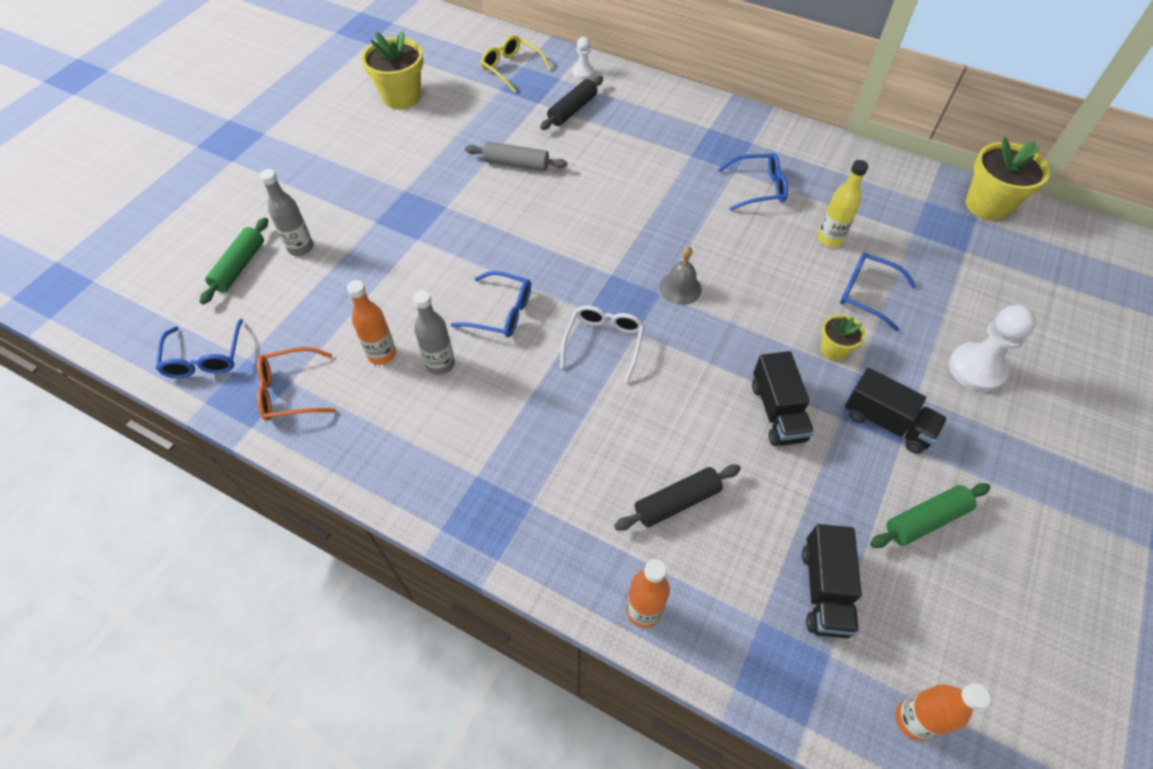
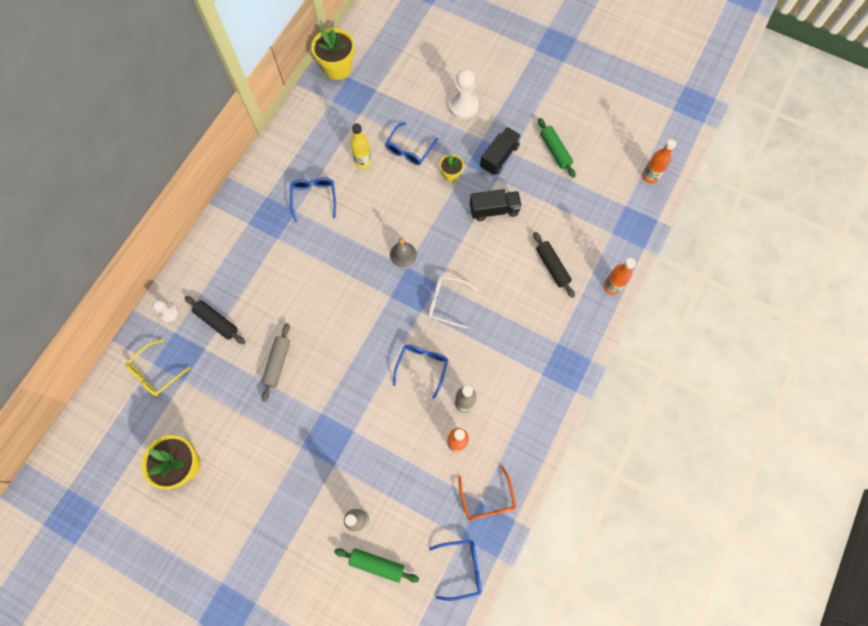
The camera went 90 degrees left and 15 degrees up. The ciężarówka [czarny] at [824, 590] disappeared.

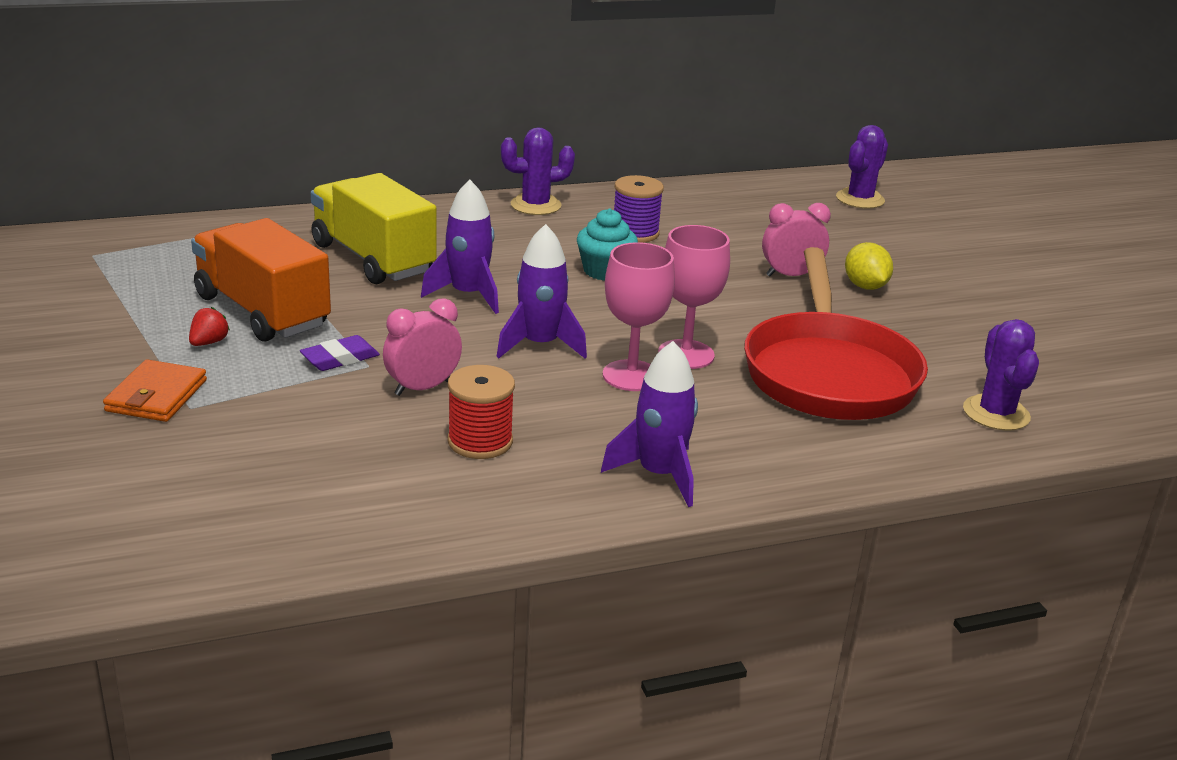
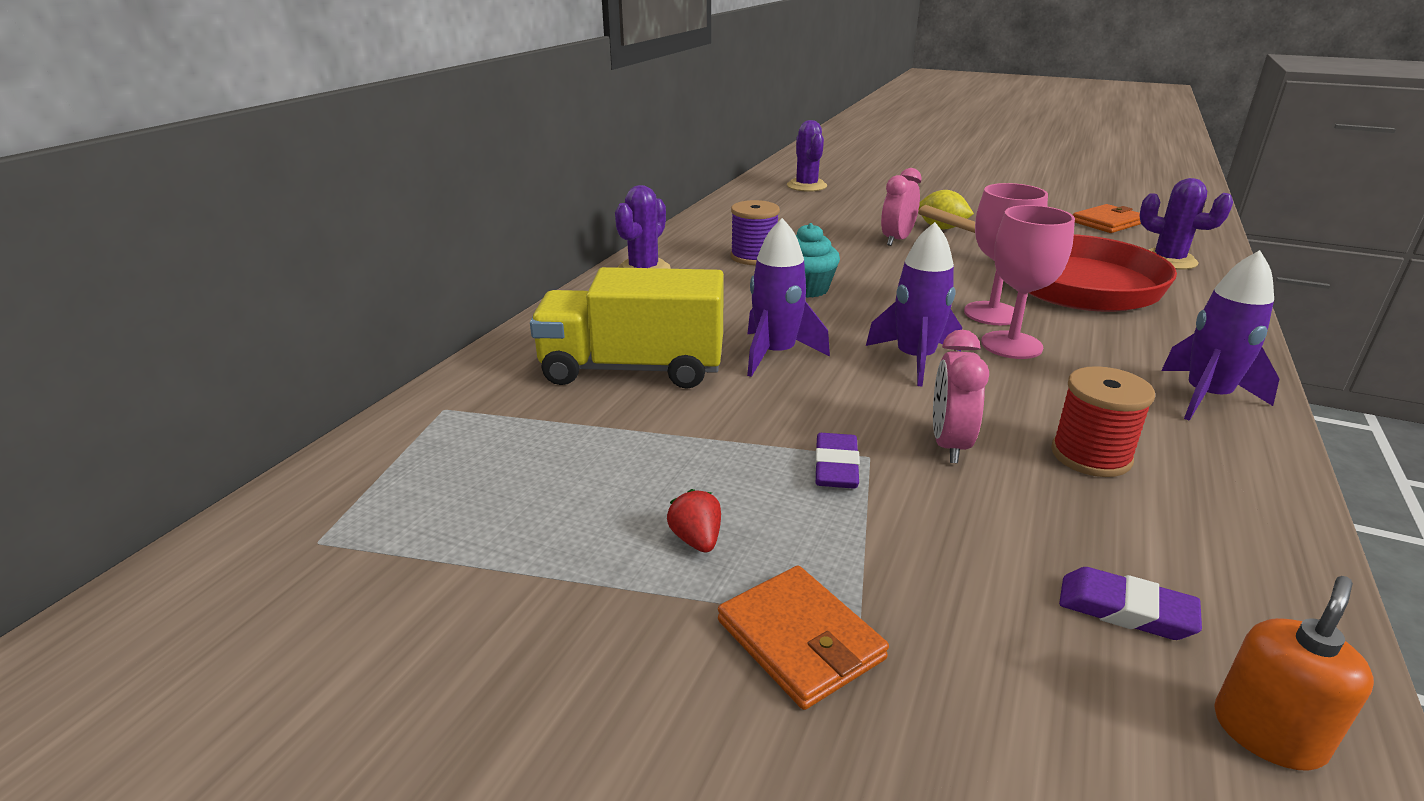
The camera went 45 degrees left and 0 degrees up. The ciężarówka [pomarańczowy] at [262, 311] disappeared. The gumka do mazania [fioletowy] at [1125, 610] appeared. The portfel [pomarańczowy] at [1107, 222] appeared. The dozownik mydła [pomarańczowy] at [1268, 733] appeared.

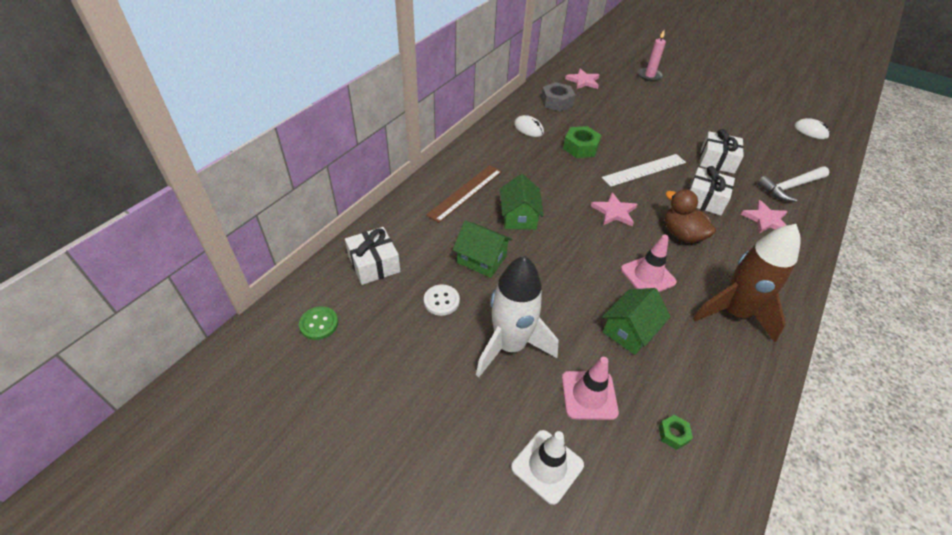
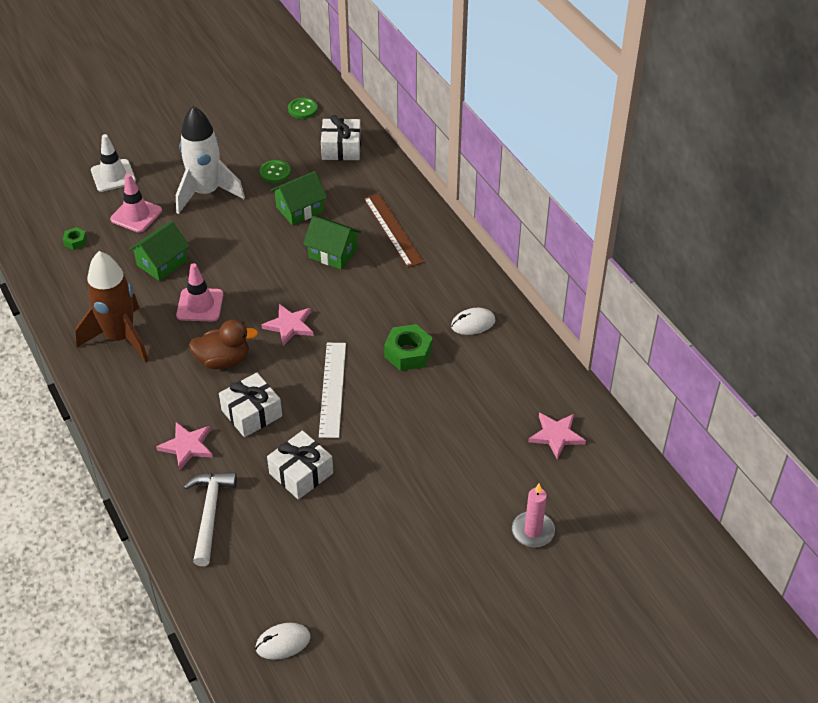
The camera went 120 degrees right and 0 degrees up. The nakrętka [szary] at [556, 102] disappeared. The guzik [biały] at [441, 301] became the guzik [zielony] at [275, 172]. The domek [zielony] at [629, 331] turned 60 degrees clockwise.

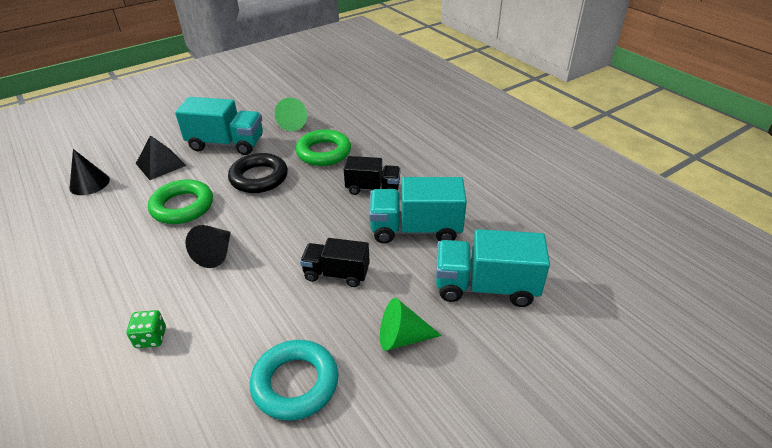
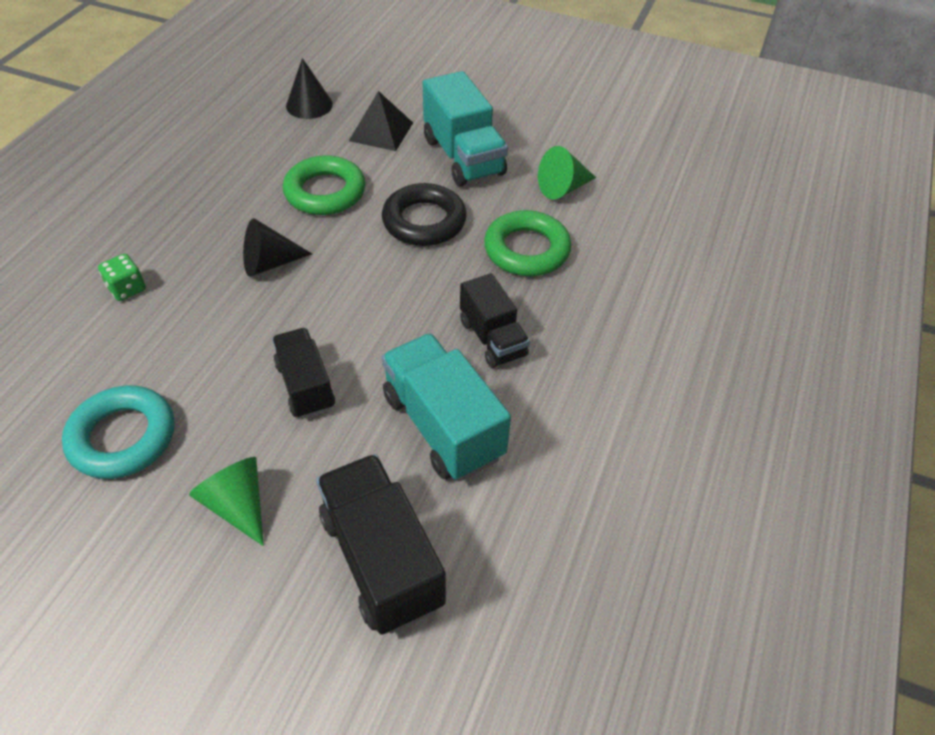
The camera went 55 degrees right and 10 degrees up. The ciężarówka [turkusowy] at [485, 287] became the ciężarówka [czarny] at [381, 560].

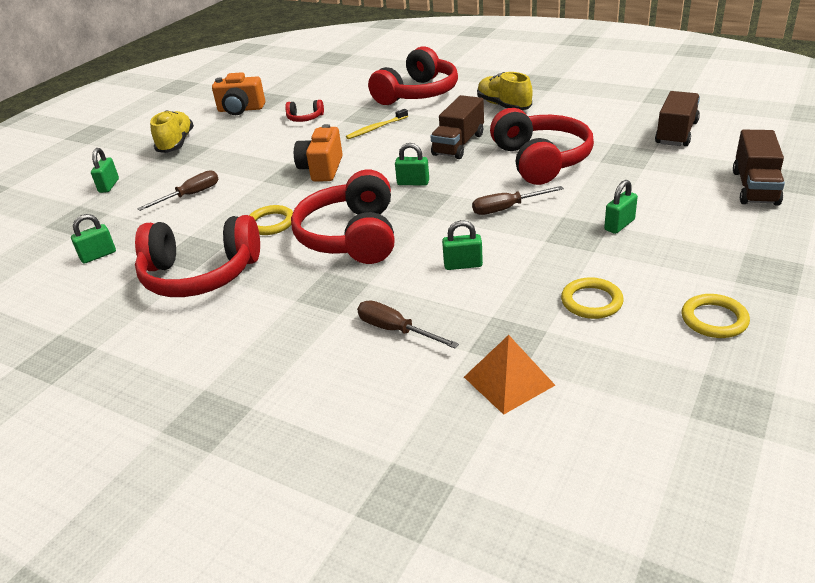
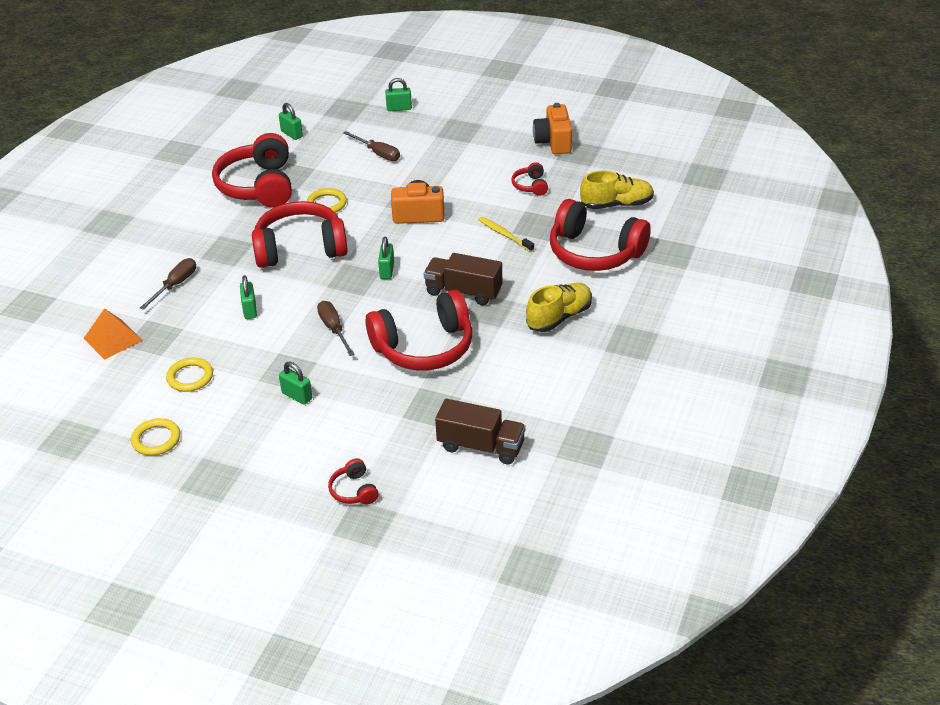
The camera went 80 degrees right and 5 degrees up. The but [żółty] moved from [176, 143] to [616, 204]. The ciężarówka [brązowy] at [755, 187] was replaced by the słuchawki [czerwony] at [354, 490].

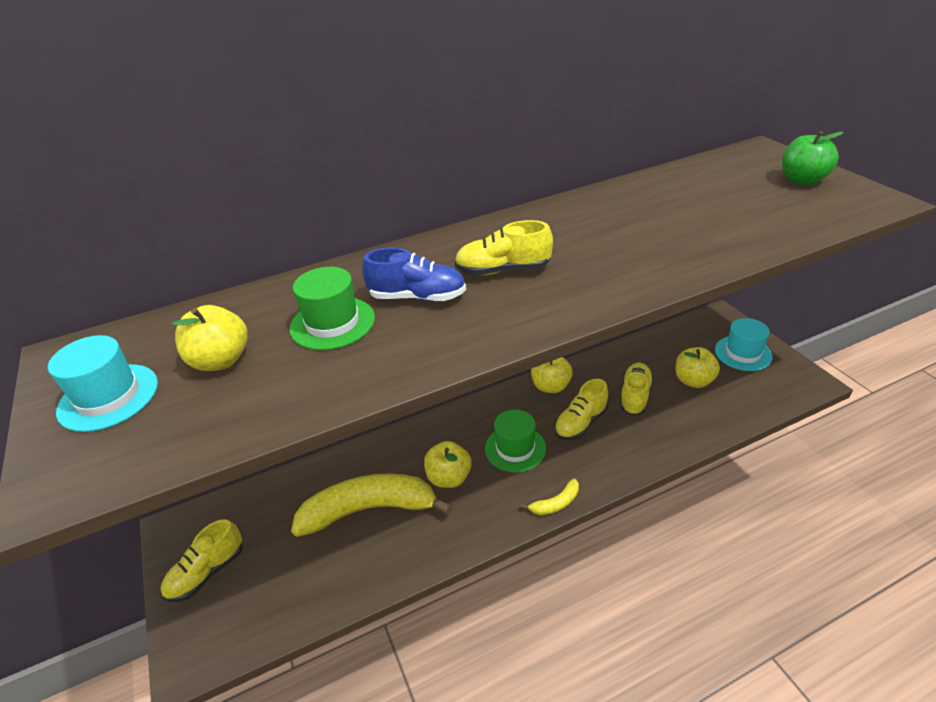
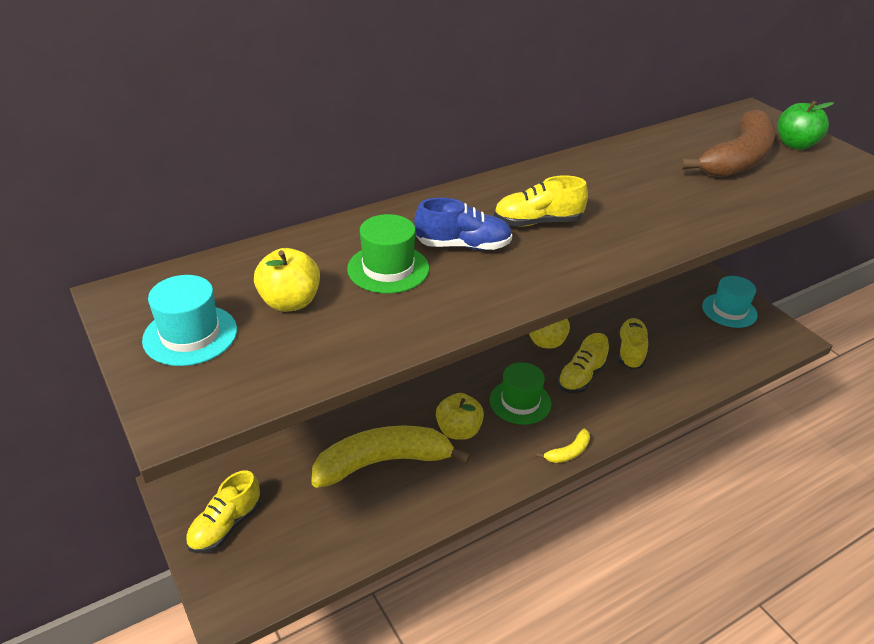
The camera went 10 degrees left and 0 degrees up. The jabłko [żółty] at [693, 381] disappeared. The banan [brązowy] at [737, 159] appeared.

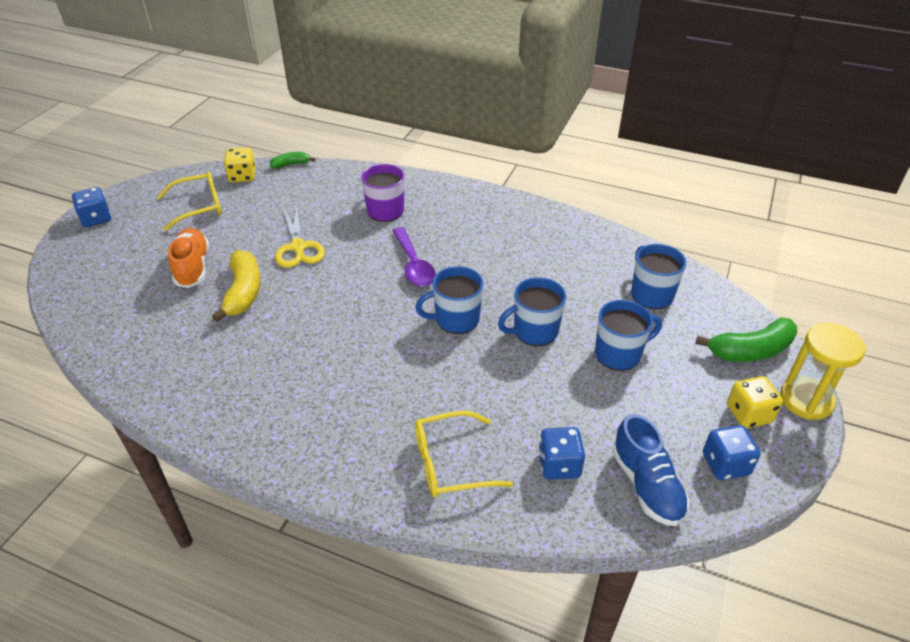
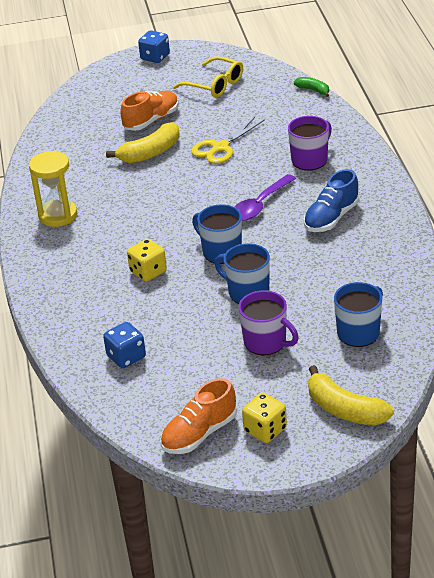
The camera went 60 degrees right and 5 degrees down. The okulary [żółty] at [450, 463] disappeared. The kostka do gry [żółty] moved from [242, 176] to [148, 272]. The but [niebieski] moved from [646, 485] to [331, 218]. The klepsydra [żółty] moved from [806, 400] to [58, 215]. The kostka do gry [niebieski] at [725, 464] was replaced by the but [pomarańczowy] at [199, 434]. The kubek [niebieski] at [619, 354] became the kubek [fioletowy] at [266, 342]. The banan [zielony] at [750, 350] became the banan [żółty] at [345, 409].

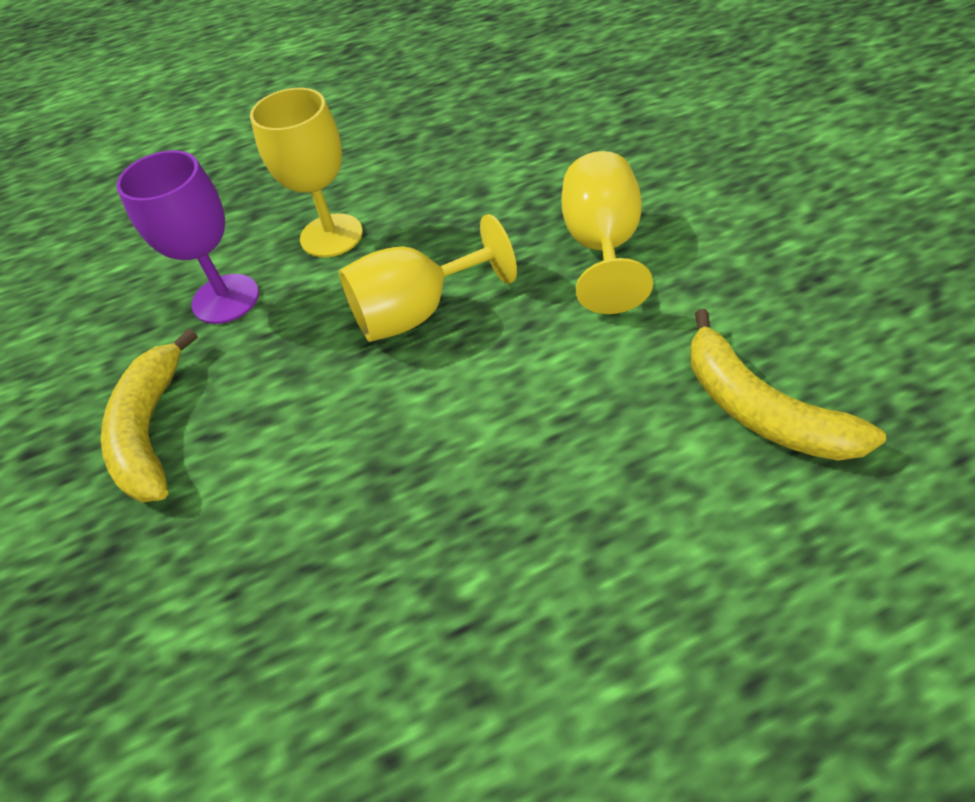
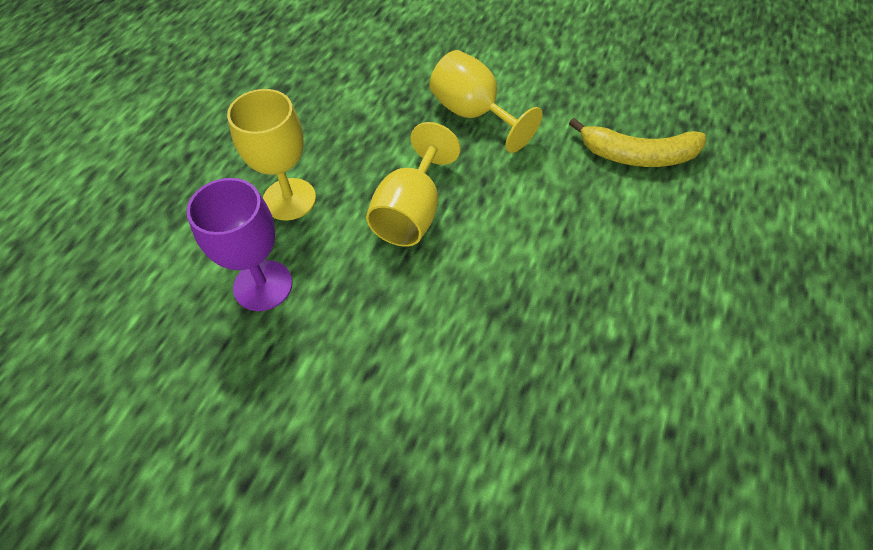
The camera went 50 degrees left and 5 degrees up. The banan [żółty] at [151, 430] disappeared.

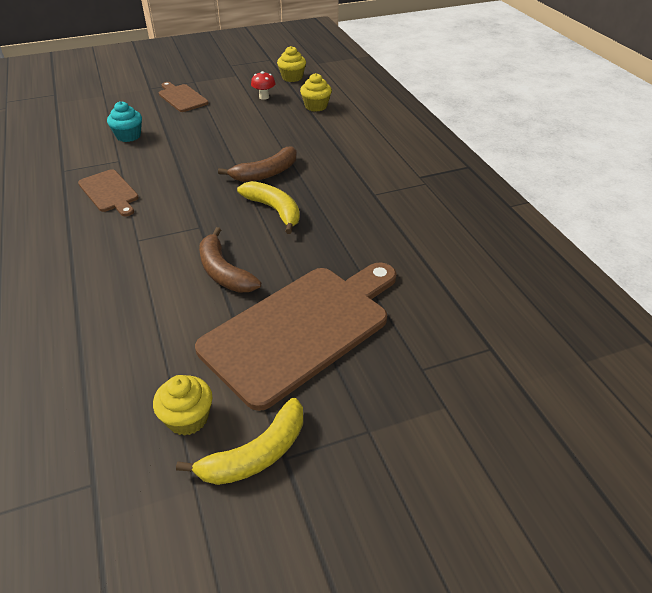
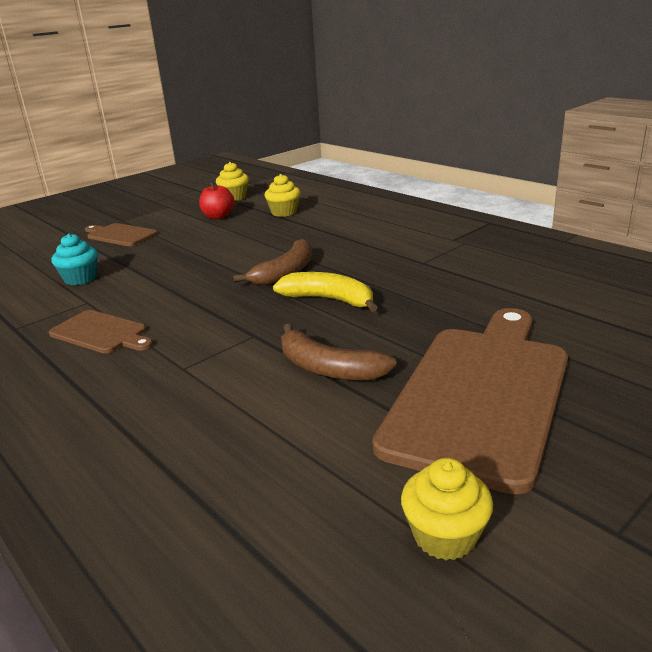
The camera went 20 degrees left and 15 degrees down. The banan [żółty] at [256, 454] disappeared. The grzyb [czerwony] at [264, 97] was replaced by the jabłko [czerwony] at [218, 216].

